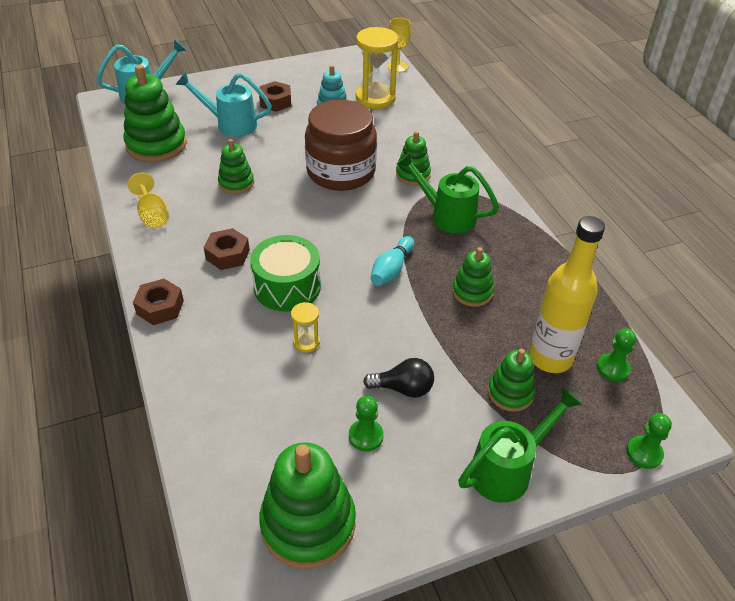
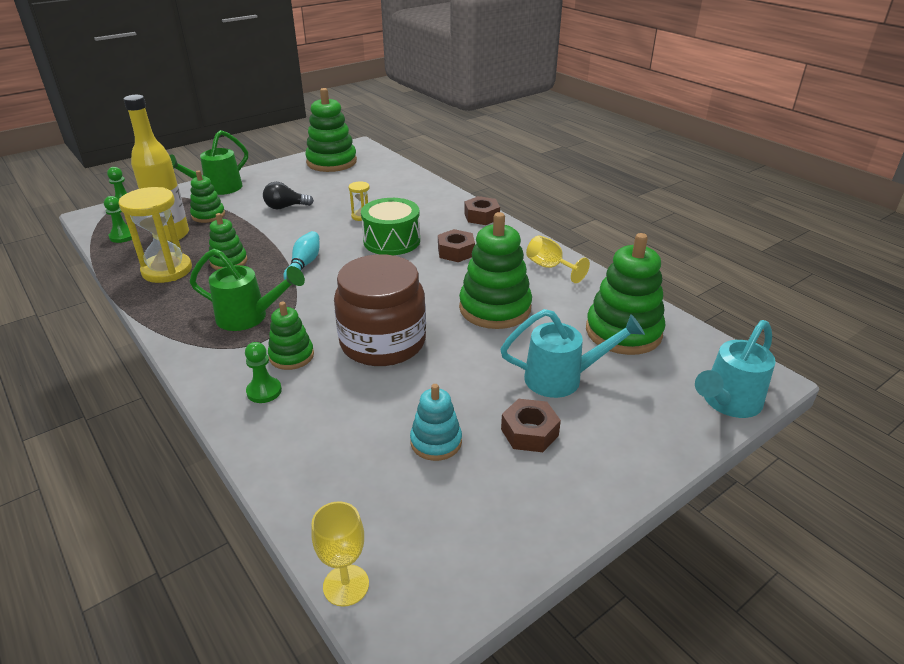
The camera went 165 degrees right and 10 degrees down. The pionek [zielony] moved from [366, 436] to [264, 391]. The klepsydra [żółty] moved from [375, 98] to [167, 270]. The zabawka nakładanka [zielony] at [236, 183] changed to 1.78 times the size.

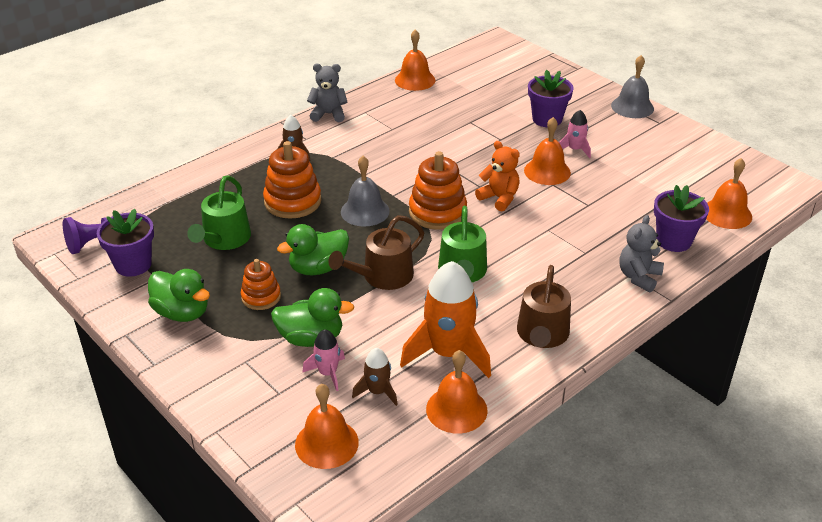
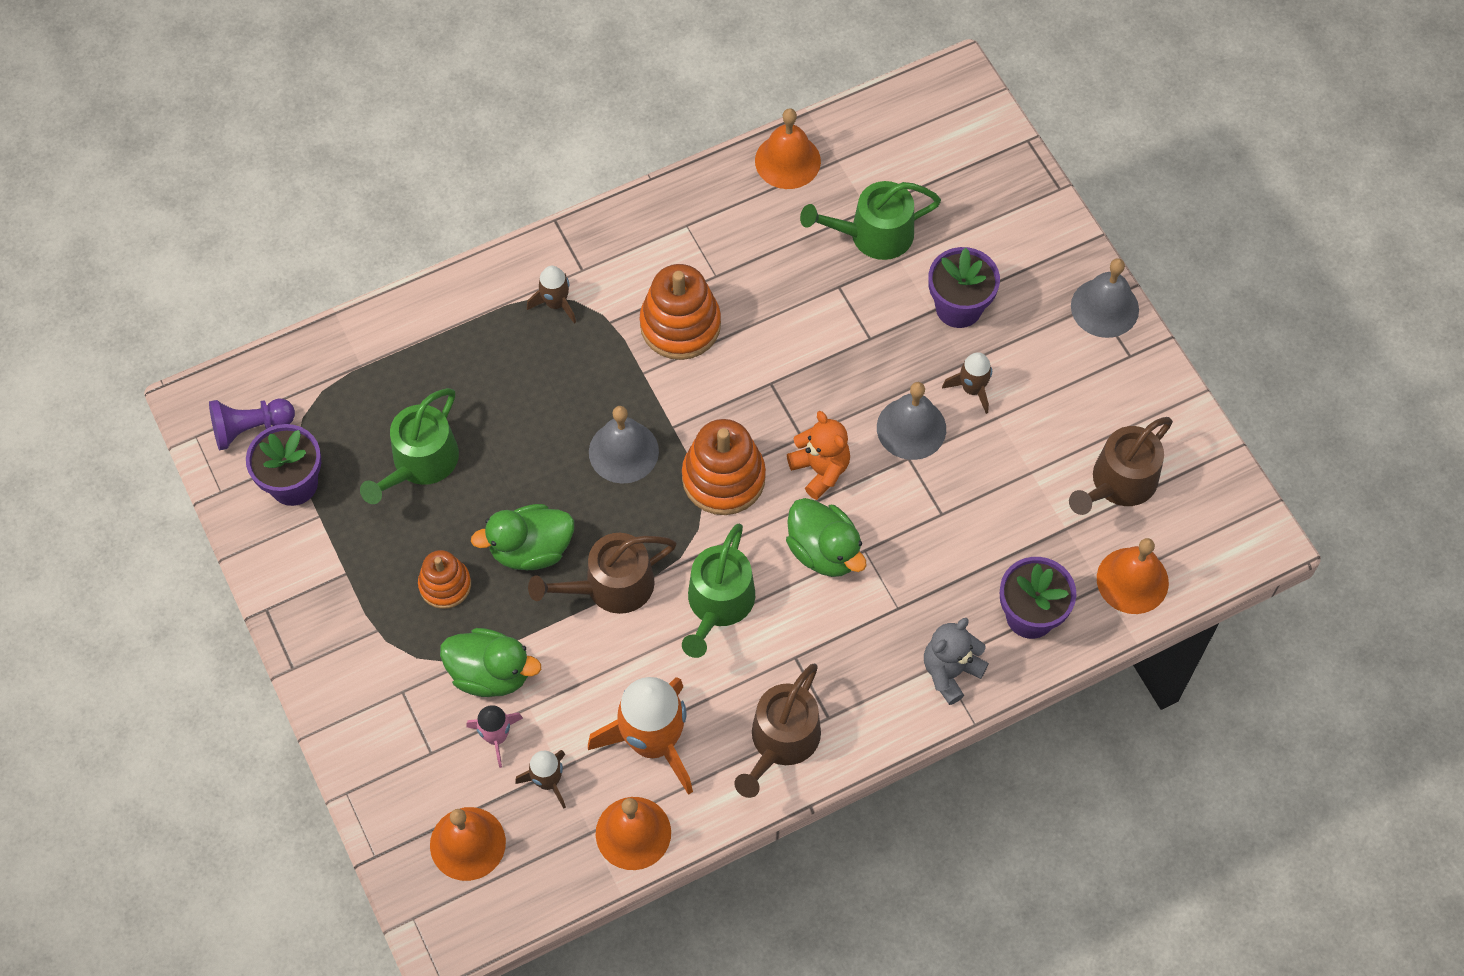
The camera went 15 degrees right and 25 degrees up. The miś [szary] at [328, 114] disappeared. The konewka [zielony] at [873, 234] appeared. The konewka [brązowy] at [1119, 483] appeared. The kaczka [zielony] moved from [182, 312] to [824, 551]. The zabawka nakładanka [pomarańczowy] moved from [292, 201] to [680, 325]. The dzwonek [pomarańczowy] at [547, 171] became the dzwonek [szary] at [911, 428]. The rakieta [różowy] at [575, 149] became the rakieta [brązowy] at [972, 389].

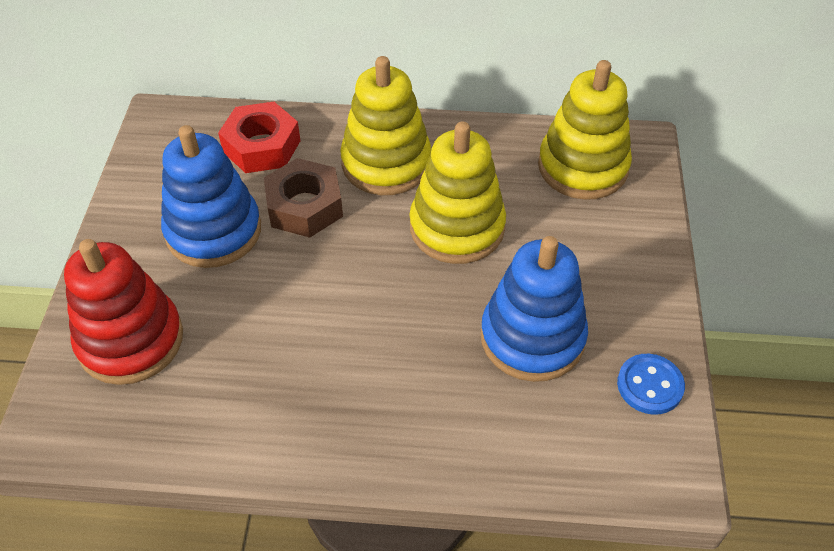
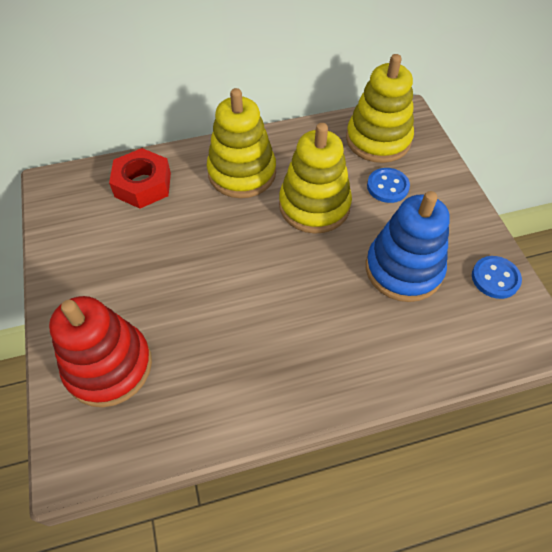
The camera went 20 degrees left and 5 degrees up. The zabawka nakładanka [niebieski] at [213, 231] disappeared. The nakrętka [brązowy] at [304, 206] disappeared. The guzik [niebieski] at [387, 186] appeared.

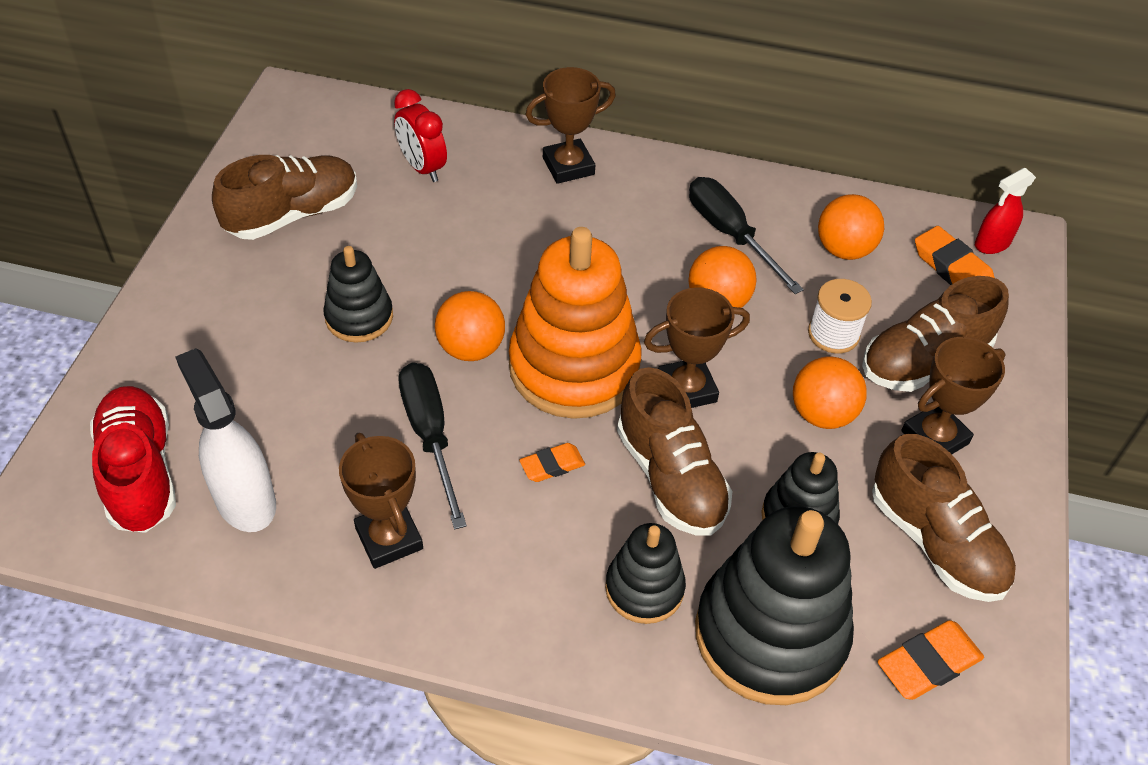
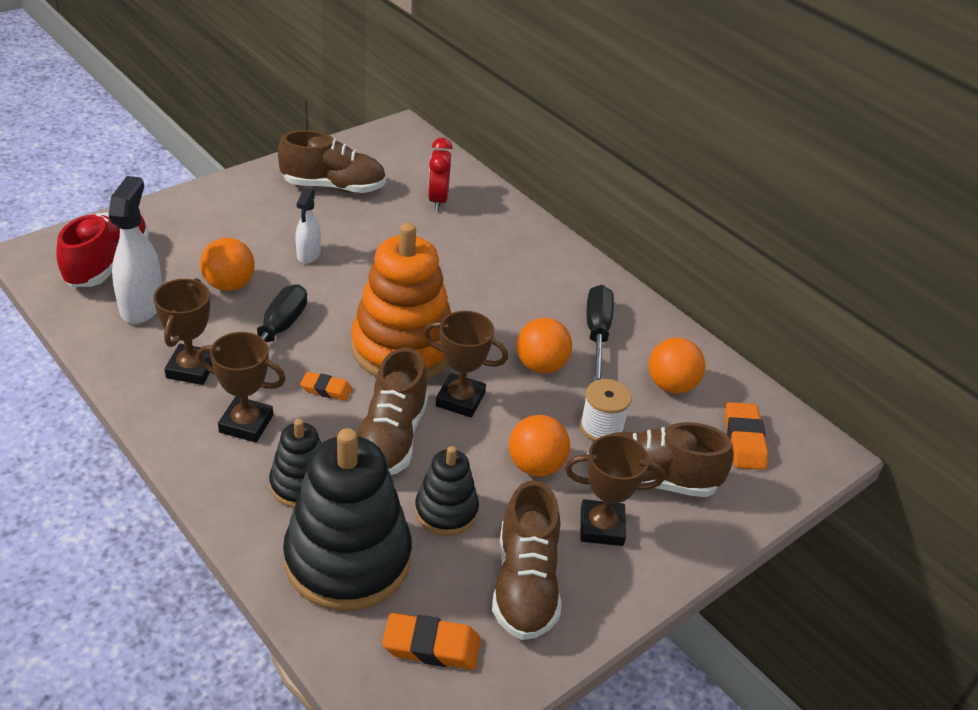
The camera went 35 degrees right and 10 degrees down. The spryskiwacz [czerwony] at [992, 244] disappeared. The piłka [pomarańczowy] moved from [471, 348] to [229, 285]. The puchar [brązowy] moved from [568, 166] to [246, 424]. The zabawka nakładanka [czarny] at [359, 317] was replaced by the spryskiwacz [biały] at [308, 254].

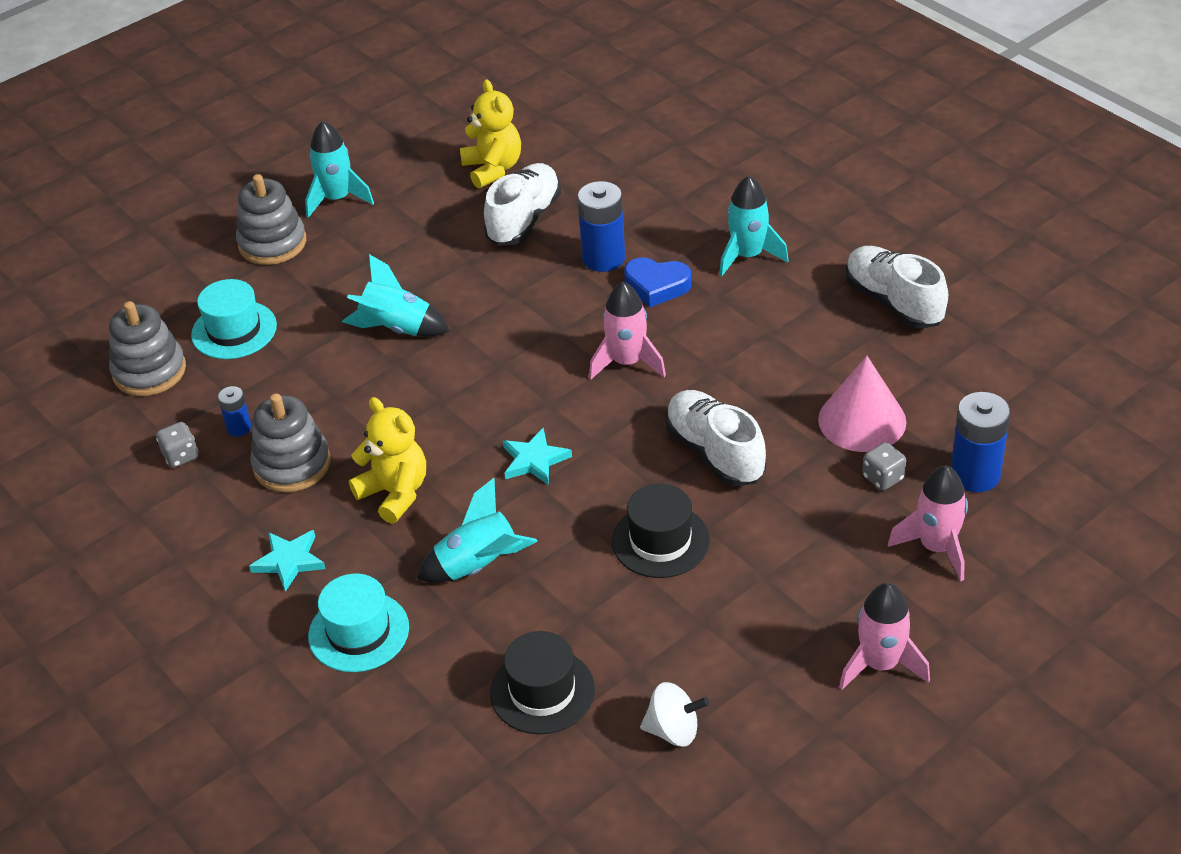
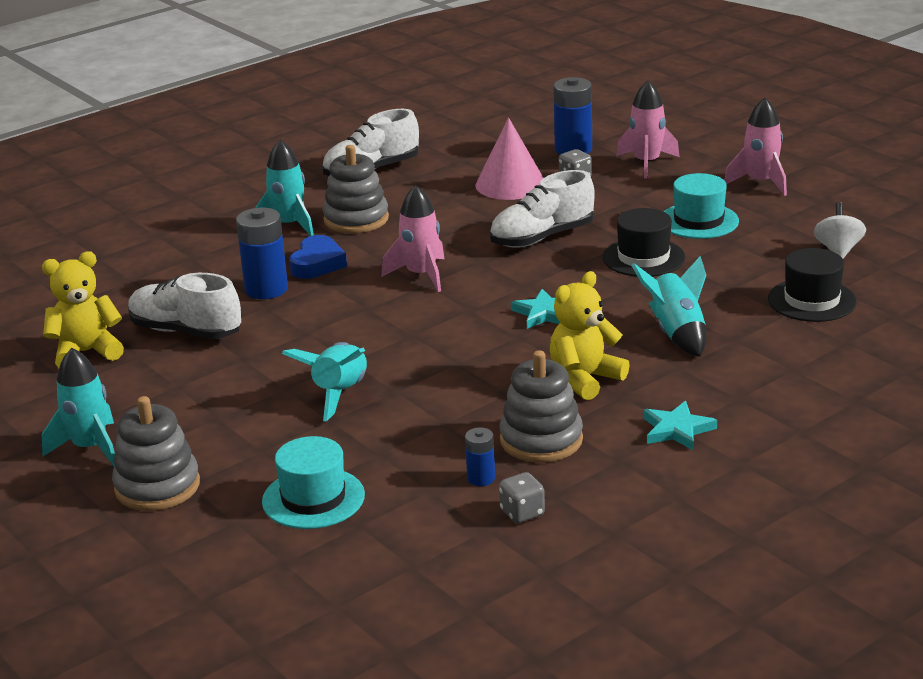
The camera went 90 degrees left and 15 degrees down. The zabawka nakładanka [szary] moved from [149, 371] to [356, 219]. The kapelusz [turkusowy] moved from [359, 632] to [698, 221].

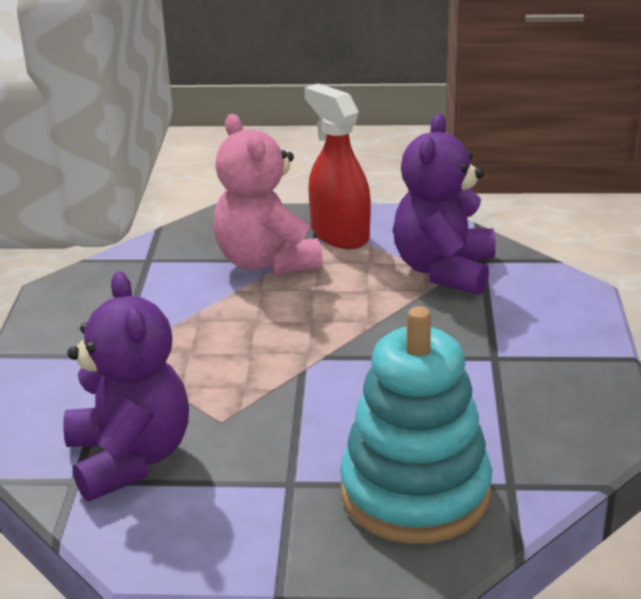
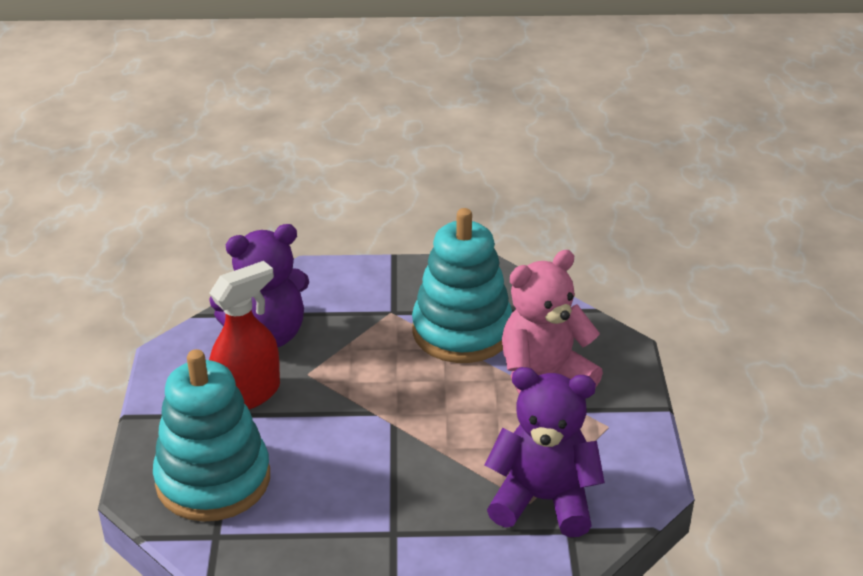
The camera went 85 degrees right and 5 degrees up. The zabawka nakładanka [turkusowy] at [462, 331] appeared. The spryskiwacz [czerwony] moved from [339, 234] to [248, 394].

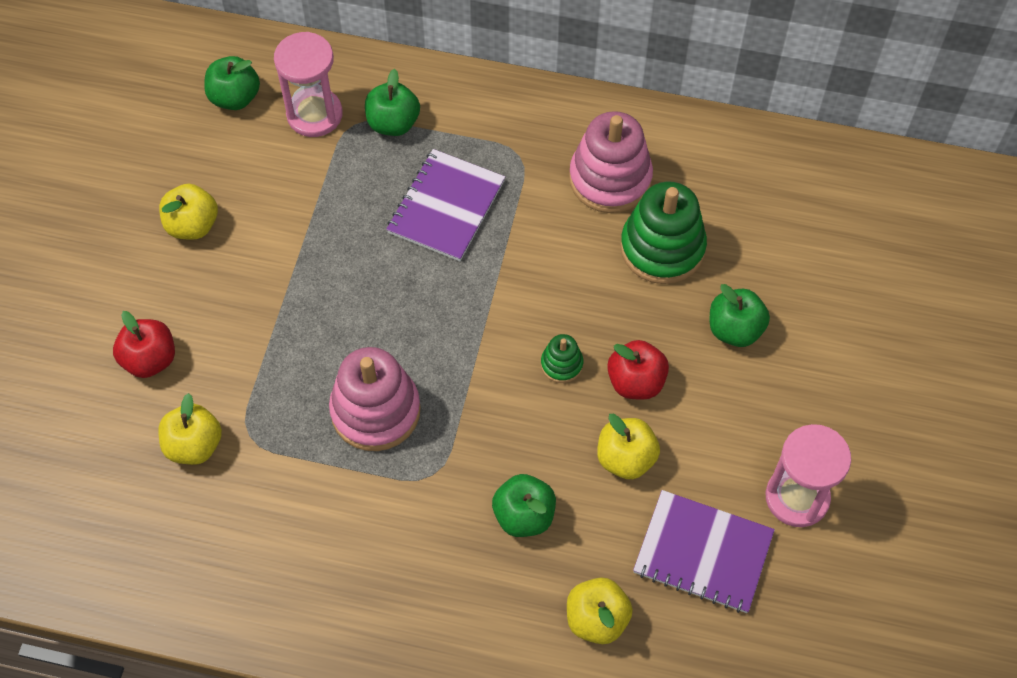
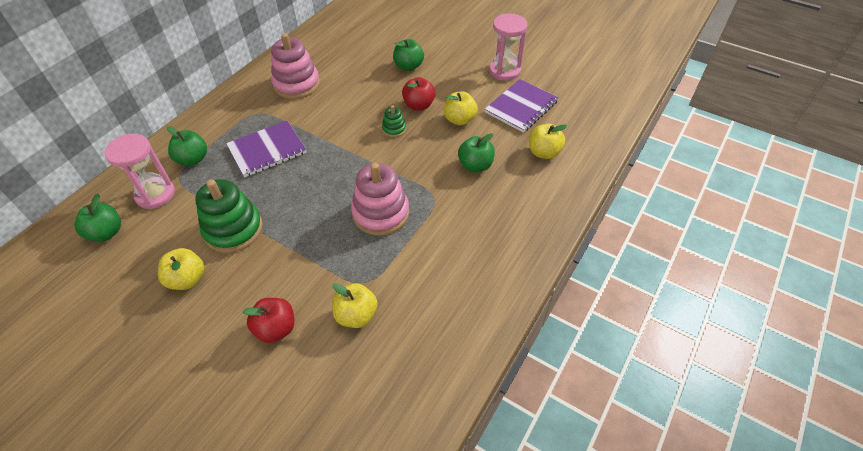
The camera went 70 degrees left and 10 degrees down. The zabawka nakładanka [zielony] moved from [662, 248] to [233, 229]. The zeszyt [fioletowy] at [446, 207] turned 75 degrees counterclockwise.

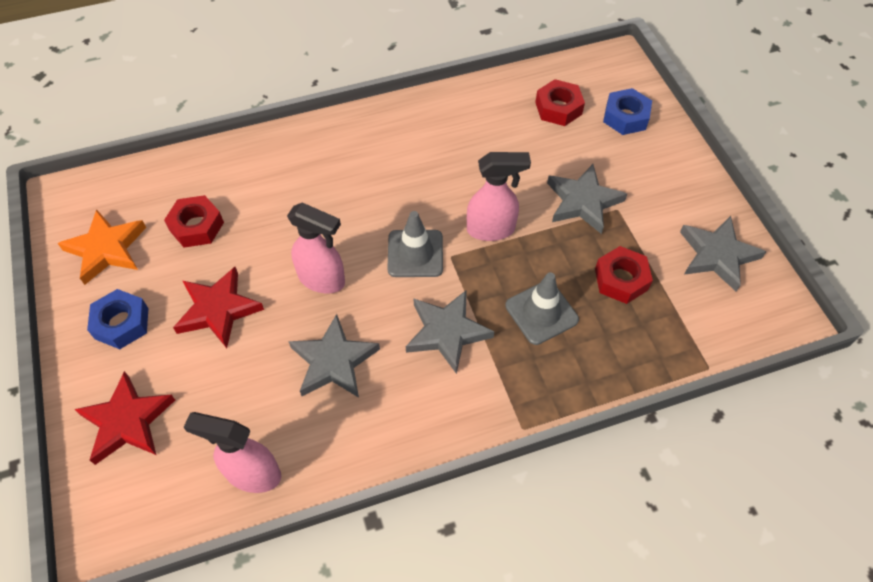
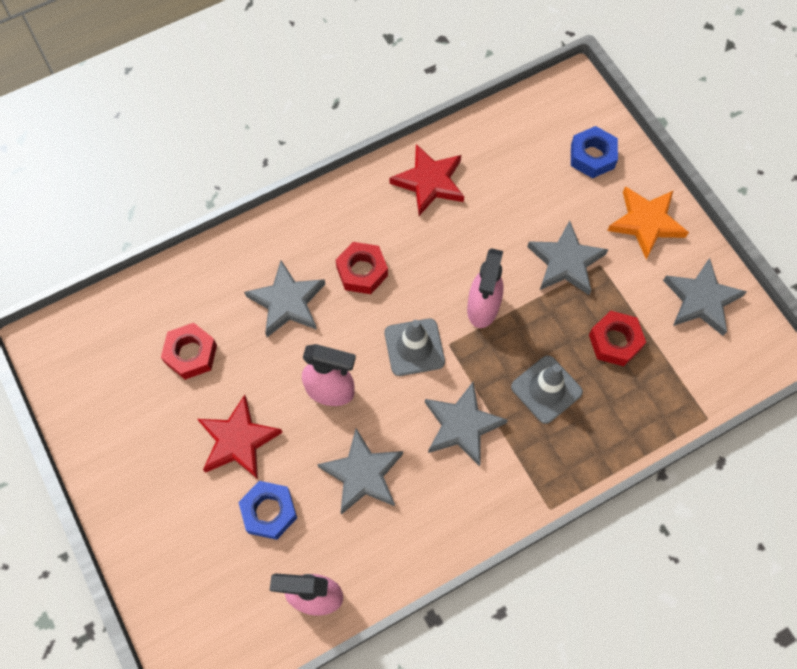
The camera went 10 degrees left and 10 degrees up. The gwiazda [szary] at [287, 302] appeared. The gwiazda [pomarańczowy] moved from [106, 249] to [646, 223]. The gwiazda [czerwony] moved from [127, 421] to [429, 182]. The nakrętka [niebieski] moved from [122, 323] to [269, 512]. The nakrętka [czerwony] moved from [558, 108] to [362, 271]. The spryskiwacz [różowy] at [491, 229] turned 120 degrees clockwise.

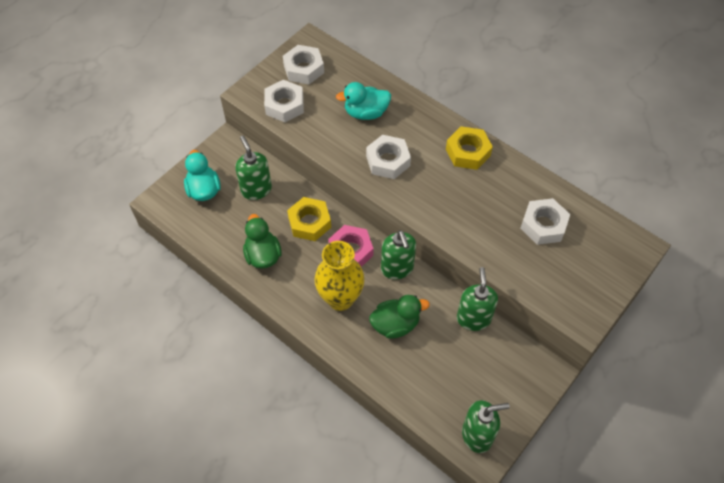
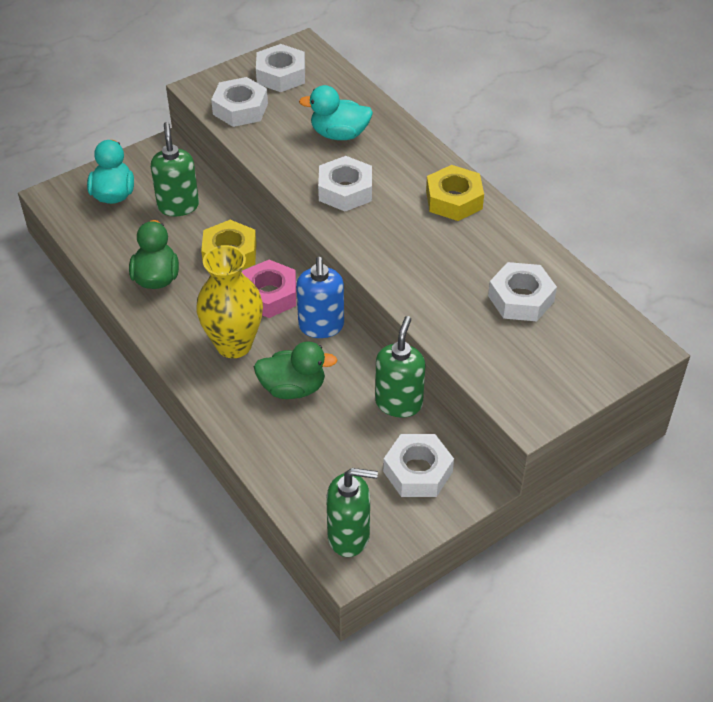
The camera went 15 degrees right and 10 degrees down. The nakrętka [biały] at [418, 471] appeared. The dozownik mydła [zielony] at [397, 268] became the dozownik mydła [niebieski] at [321, 326].

